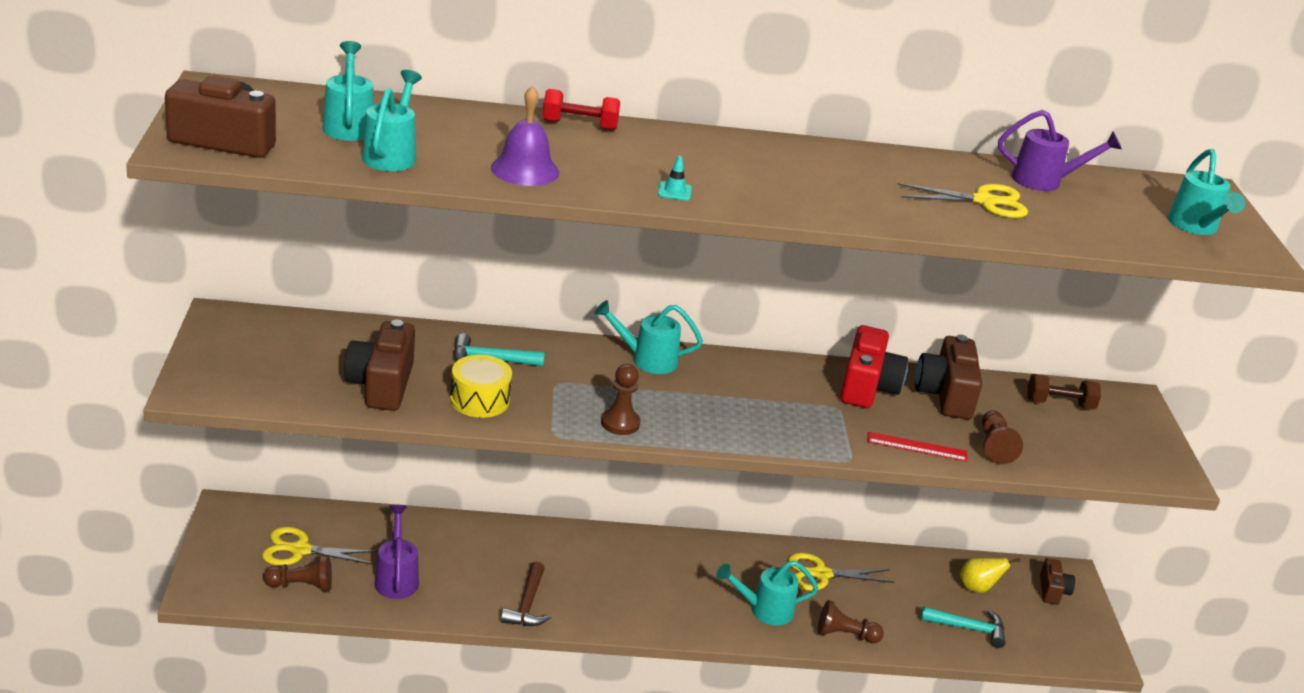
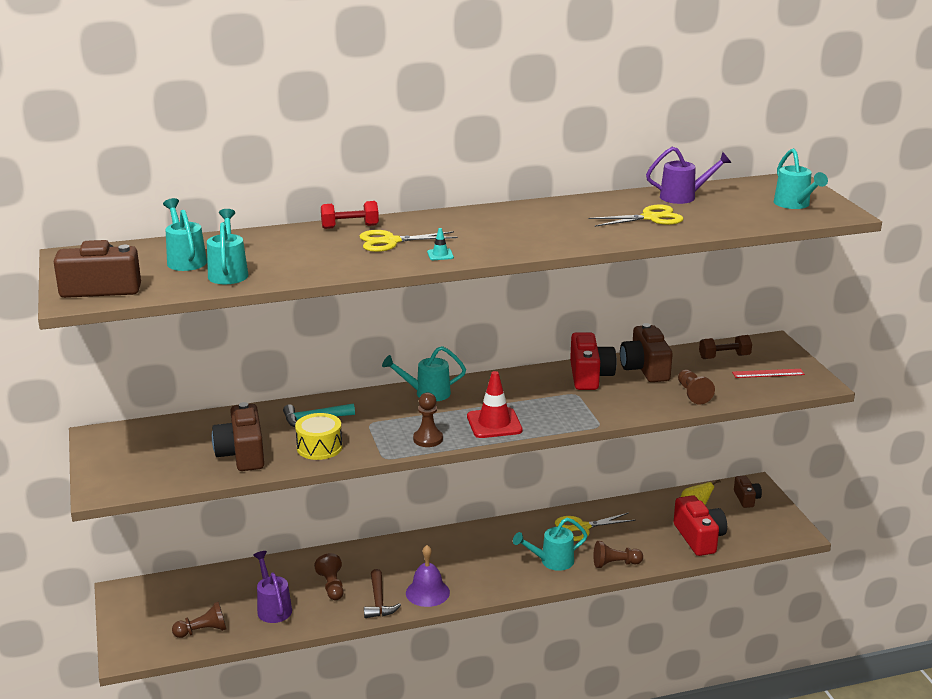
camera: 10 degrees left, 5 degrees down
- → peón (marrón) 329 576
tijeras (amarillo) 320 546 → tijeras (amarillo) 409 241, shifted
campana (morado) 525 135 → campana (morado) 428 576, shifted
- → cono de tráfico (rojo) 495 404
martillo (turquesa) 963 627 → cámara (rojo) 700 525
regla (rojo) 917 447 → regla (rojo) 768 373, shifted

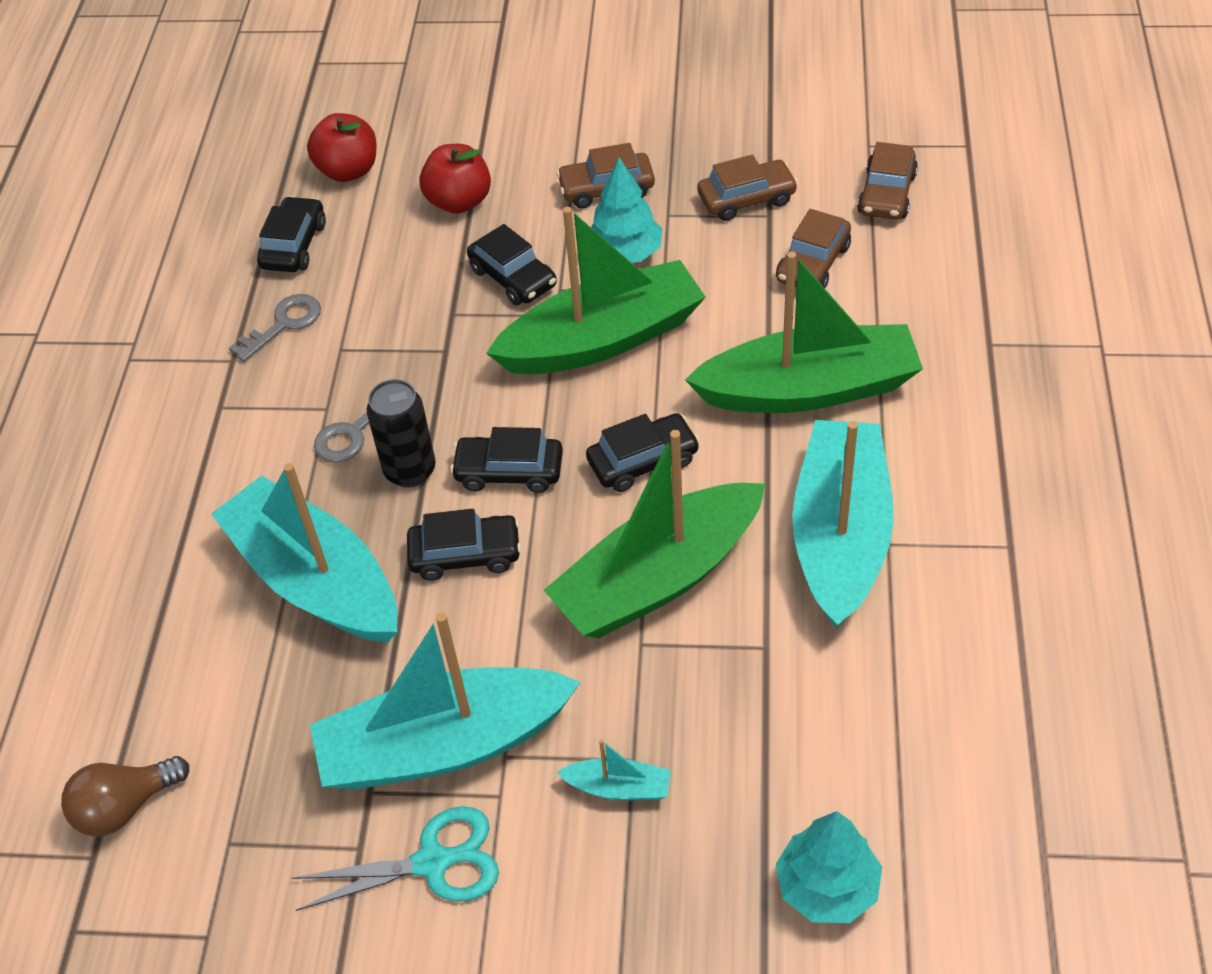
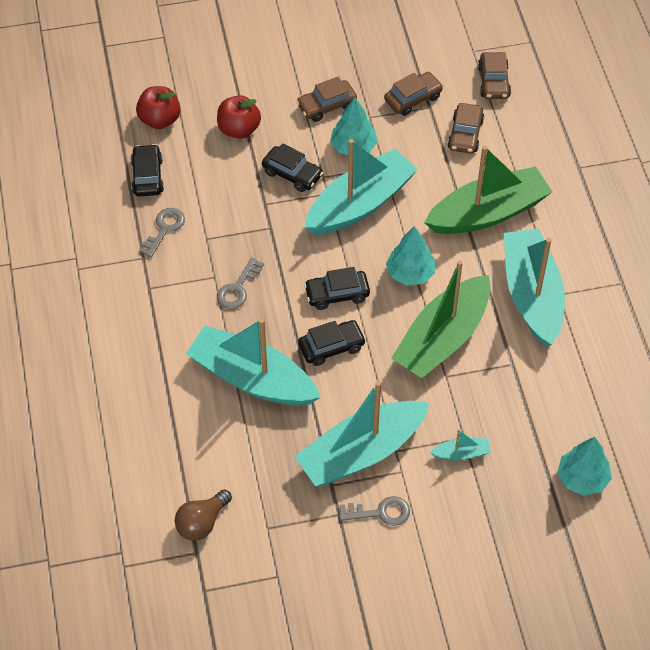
camera: 20 degrees left, 5 degrees up
barco (verde) 596 291 → barco (turquesa) 361 187
tijeras (turquesa) 395 858 → llave (gris) 374 511
coche (negro) 643 452 → árbol (turquesa) 410 256
lata (negro) 401 433 → -

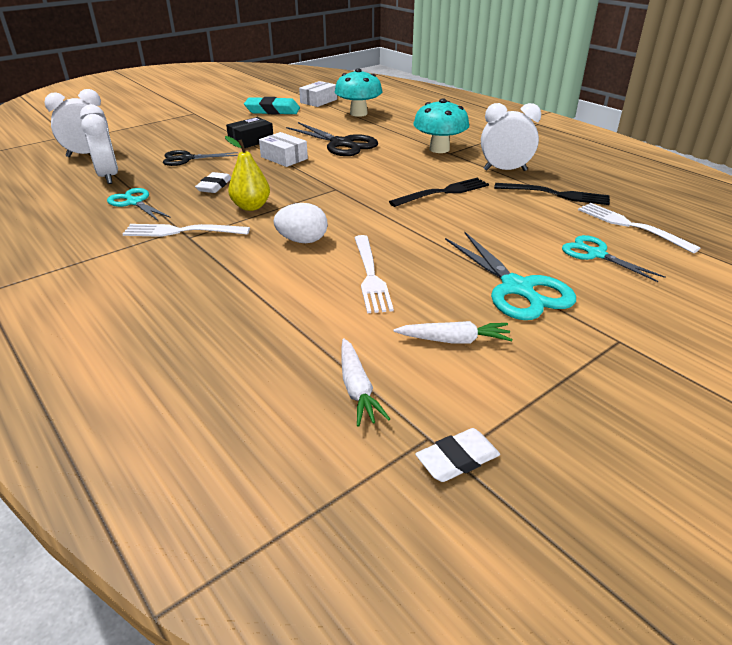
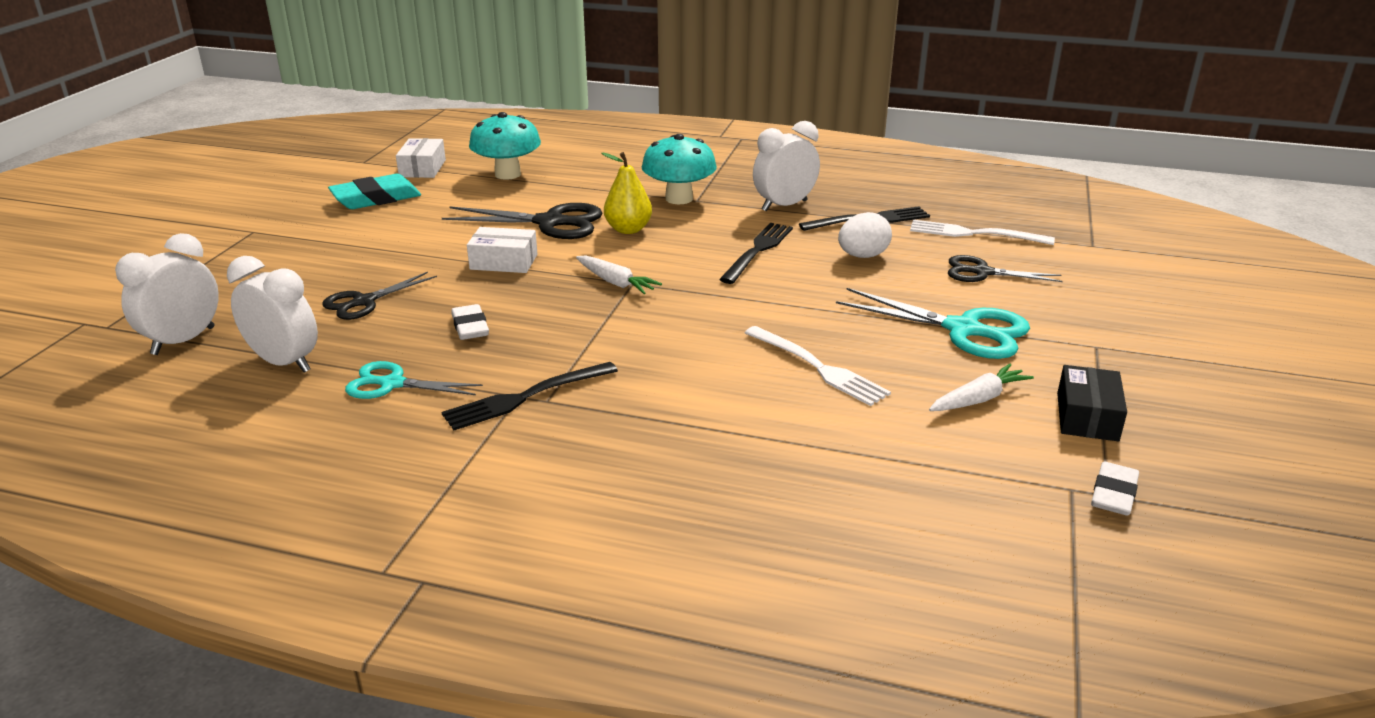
camera: 35 degrees left, 5 degrees down
tenedor (blanco) 186 230 → tenedor (negro) 529 396
zanahoria (blanco) 365 382 → zanahoria (blanco) 619 274, shifted
pera (amarillo) 247 173 → pera (amarillo) 626 193, shifted
huevo (blanco) 301 223 → huevo (blanco) 865 235, shifted
tijeras (turquesa) 614 258 → tijeras (negro) 1005 268
caja (negro) 249 132 → caja (negro) 1092 403, shifted

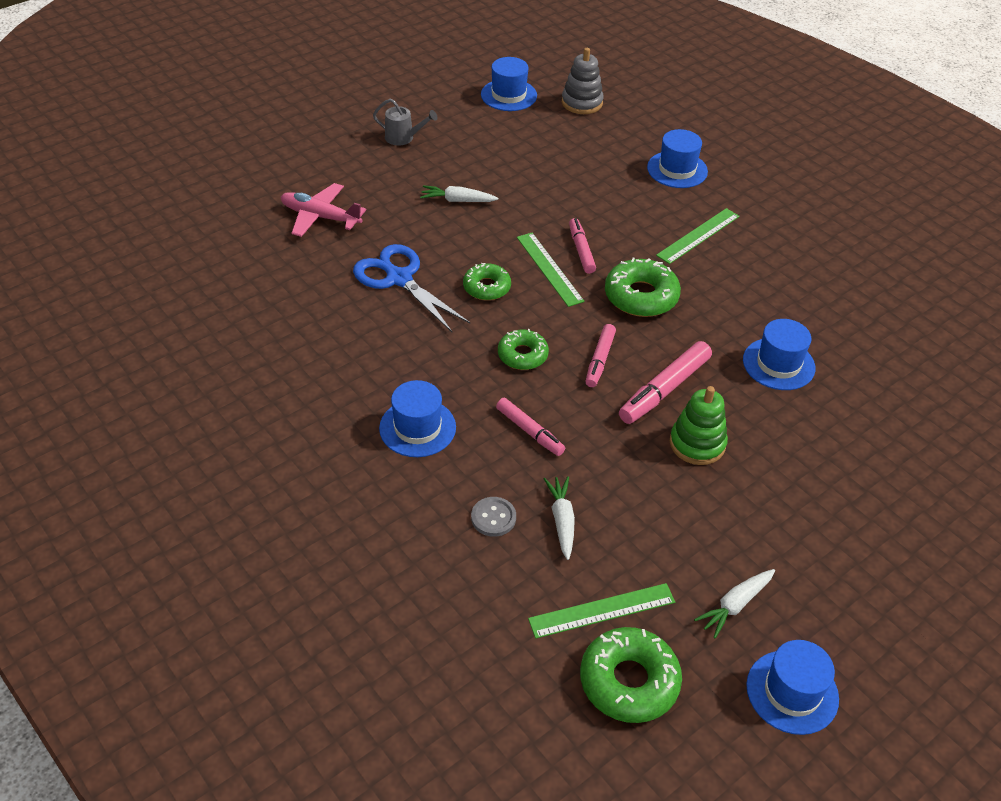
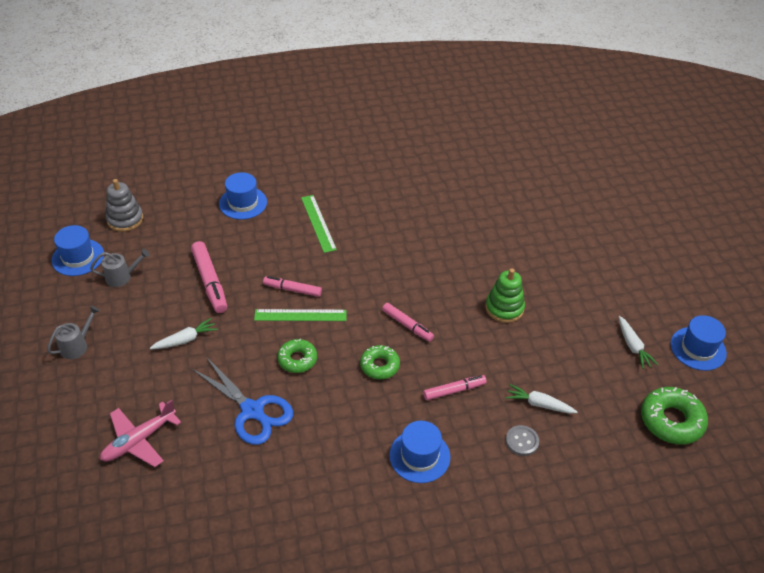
camera: 65 degrees left, 0 degrees up
- → regadera (gris) 120 268
zanahoria (blanco) 459 193 → zanahoria (blanco) 184 333, 150 degrees counterclockwise
rotulador (rosa) 665 382 → rotulador (rosa) 209 277, shifted
tijeras (azul) 411 288 → tijeras (azul) 242 401, 120 degrees counterclockwise
regla (verde) 601 611 → -
rosquilla (verde) 643 287 → -
sombrero (azul) 779 354 → -

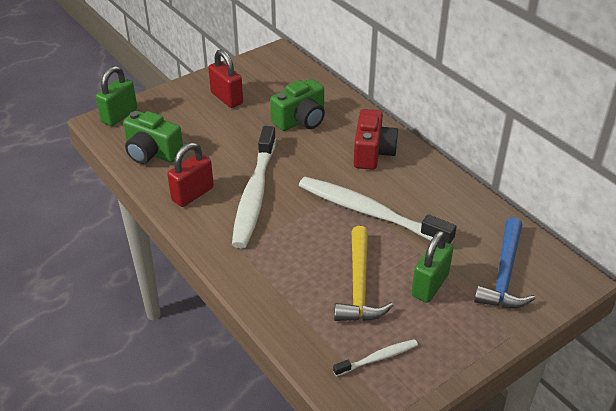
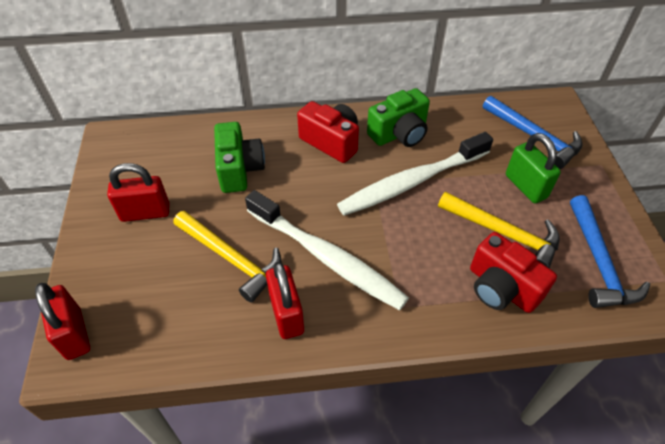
camera: 60 degrees left, 10 degrees up
candado (verde) 116 96 → candado (rojo) 62 321
- → martillo (amarillo) 228 257
cámara (verde) 153 137 → cámara (verde) 398 117, shifted
- → cámara (rojo) 513 272
cepillo de dientes (blanco) 375 357 → martillo (azul) 610 251

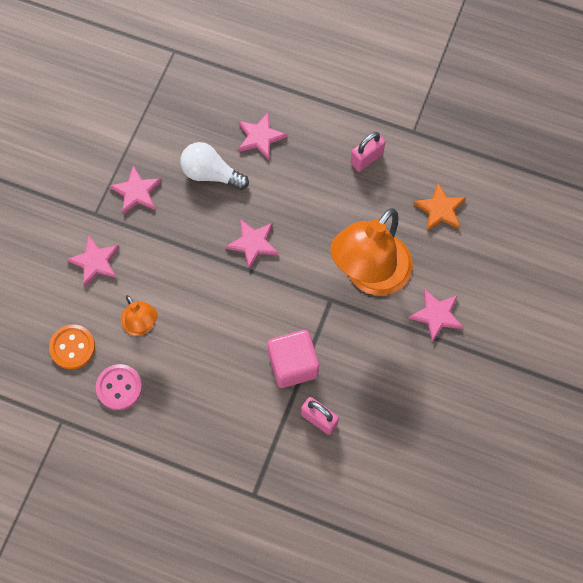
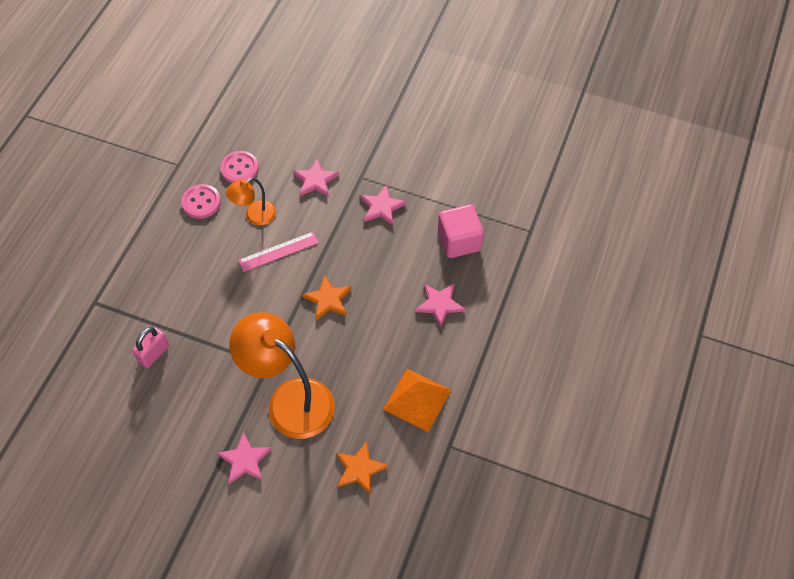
camera: 90 degrees right, 10 degrees down
botón (naranja) 72 346 → botón (rosa) 239 167
- → regla (rosa) 278 252
estrella (rosa) 252 244 → estrella (naranja) 327 297
candado (rosa) 367 152 → pirámide (naranja) 417 400
cubo (rosa) 293 359 → cubo (rosa) 461 231, shifted
bombilla (blanco) 214 166 → -

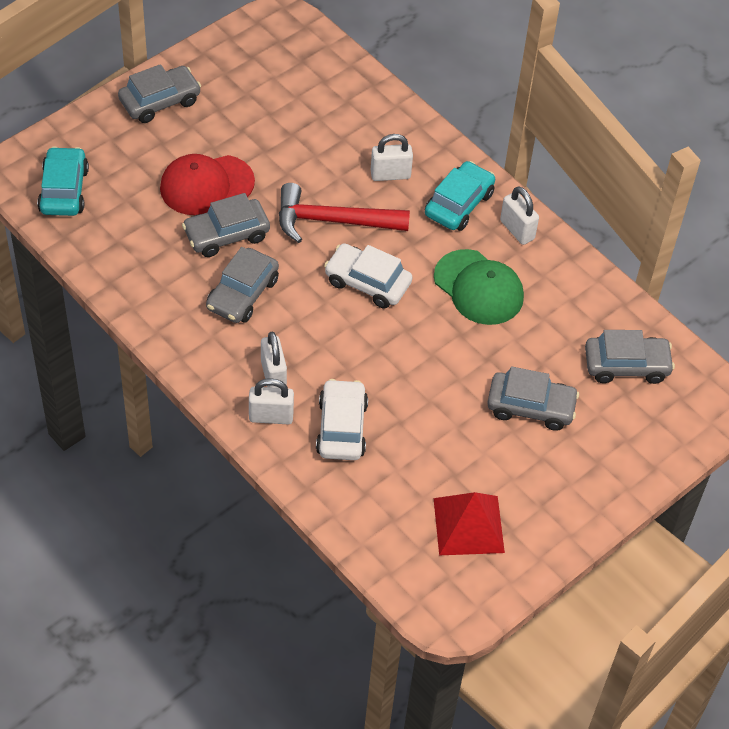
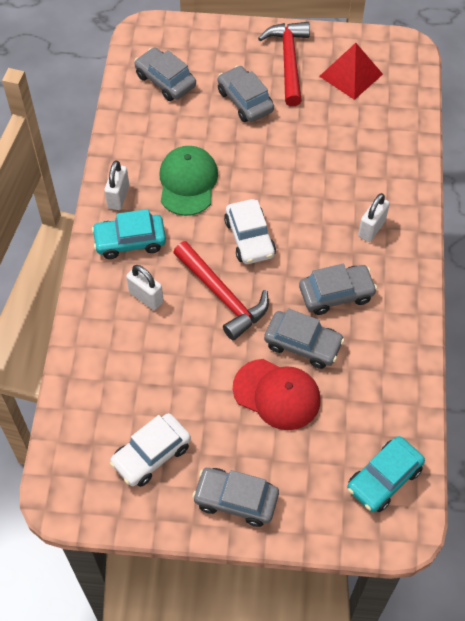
camera: 130 degrees left, 5 degrees up
coche (blanco) 342 419 → coche (blanco) 150 450, shifted
- → martillo (rojo) 284 64
candado (blanco) 271 401 → -

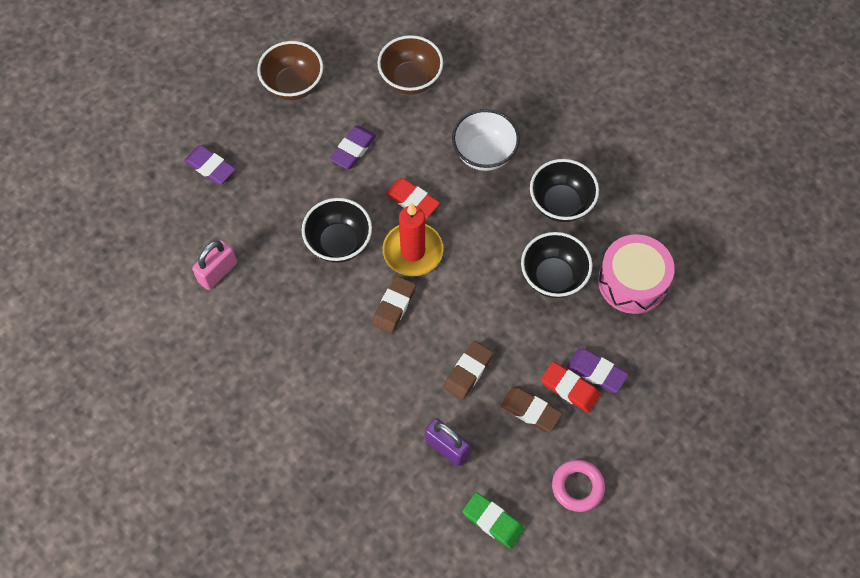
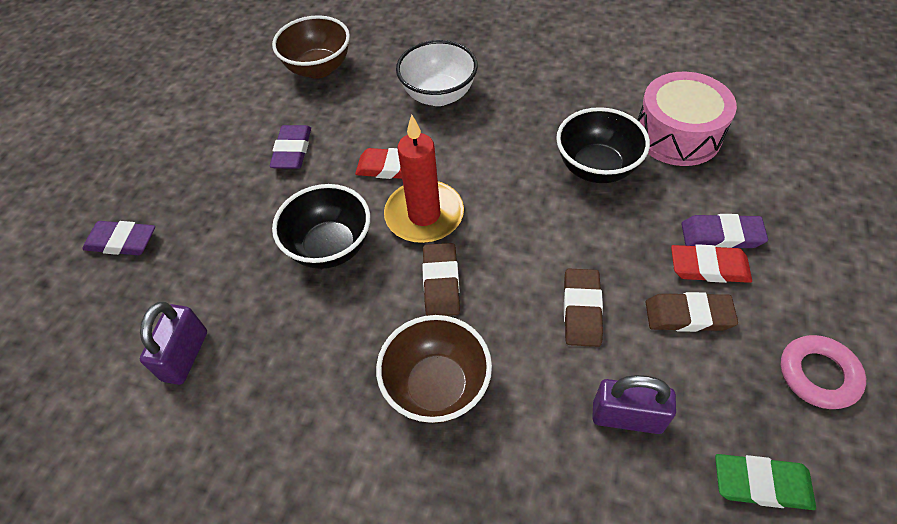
camera: 25 degrees left, 10 degrees down
candado (rosa) 214 265 → candado (morado) 173 343
cuenco (marrón) 290 70 → cuenco (marrón) 434 369, shifted
cuenco (negro) 564 190 → -

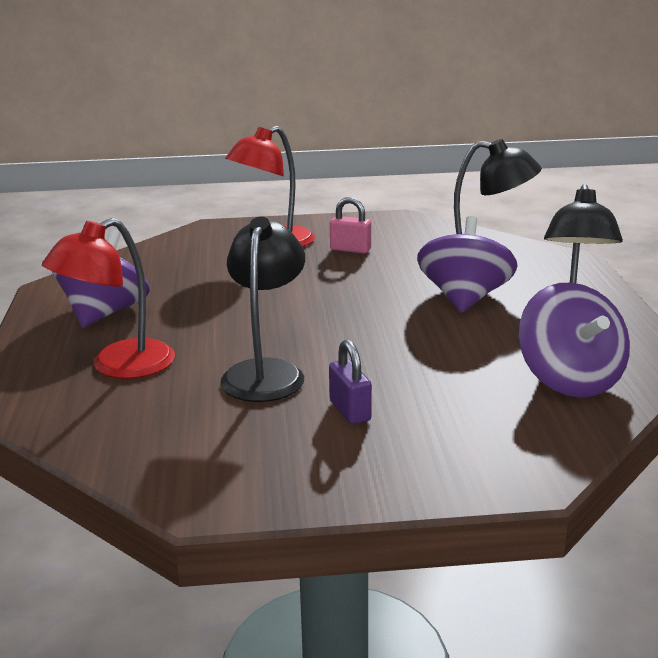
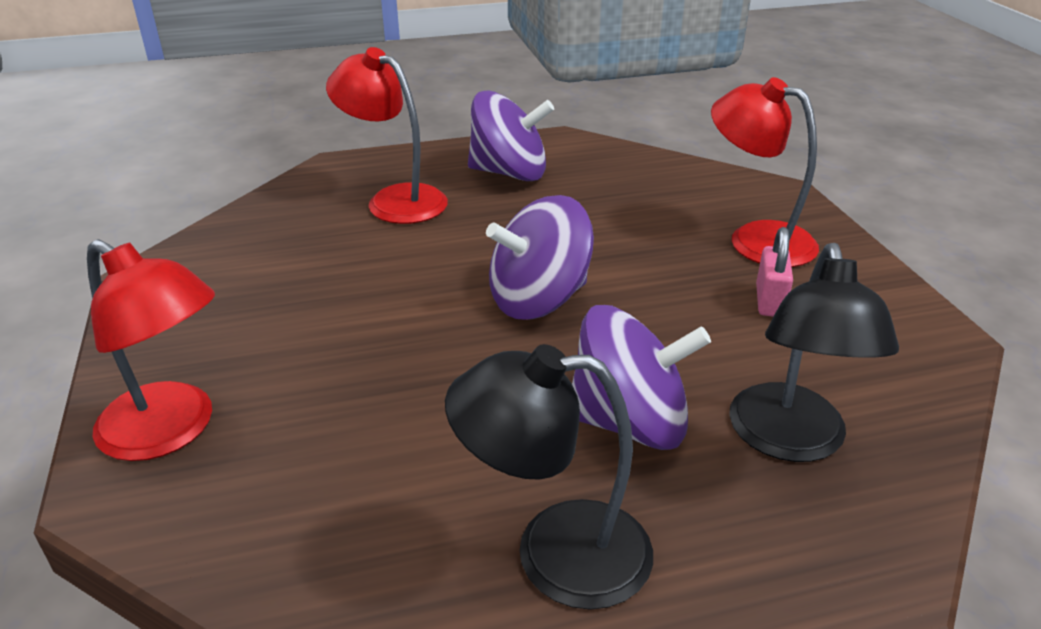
camera: 80 degrees right, 10 degrees up
- → lámpara (rojo) 151 350
peonza (morado) 574 340 → peonza (morado) 540 257, shifted
lámpara (negro) 262 309 → -
candado (morado) 350 382 → -

